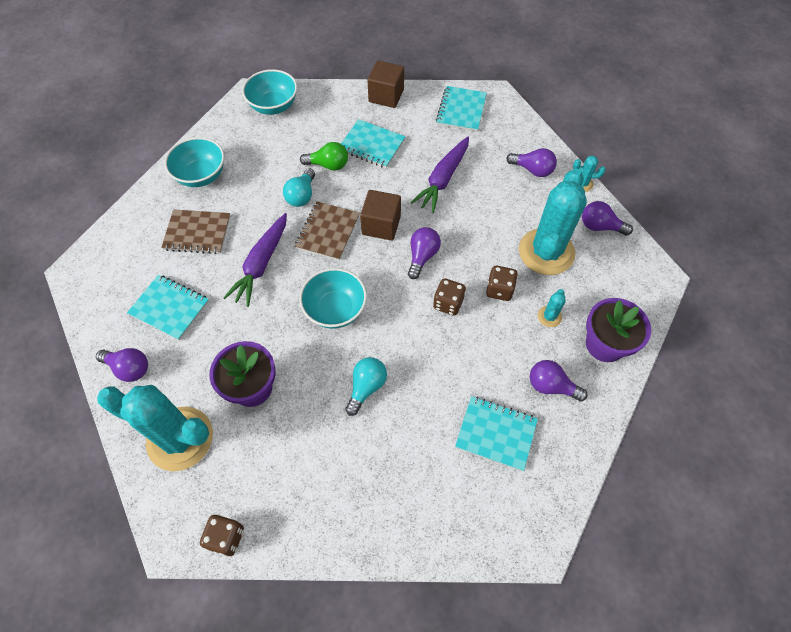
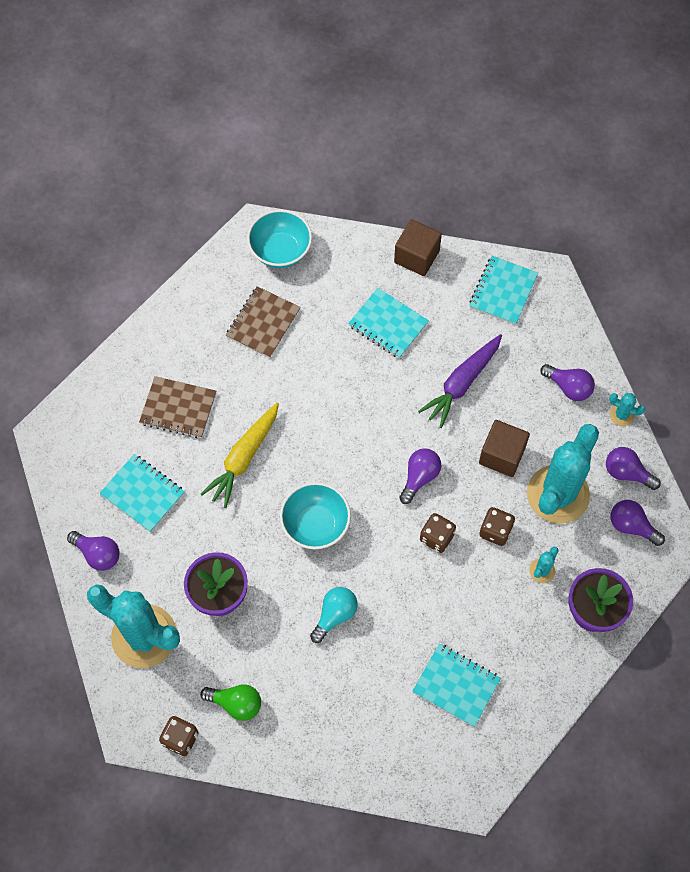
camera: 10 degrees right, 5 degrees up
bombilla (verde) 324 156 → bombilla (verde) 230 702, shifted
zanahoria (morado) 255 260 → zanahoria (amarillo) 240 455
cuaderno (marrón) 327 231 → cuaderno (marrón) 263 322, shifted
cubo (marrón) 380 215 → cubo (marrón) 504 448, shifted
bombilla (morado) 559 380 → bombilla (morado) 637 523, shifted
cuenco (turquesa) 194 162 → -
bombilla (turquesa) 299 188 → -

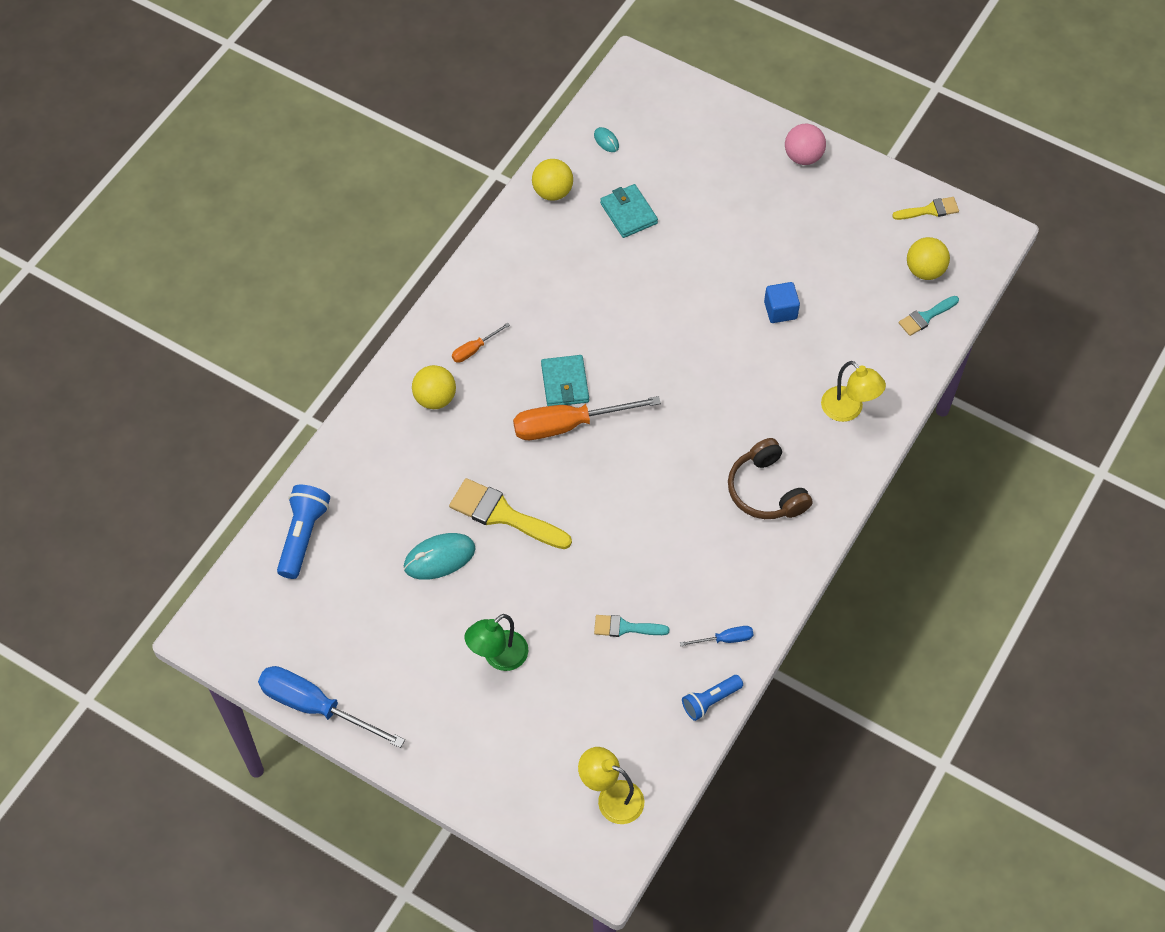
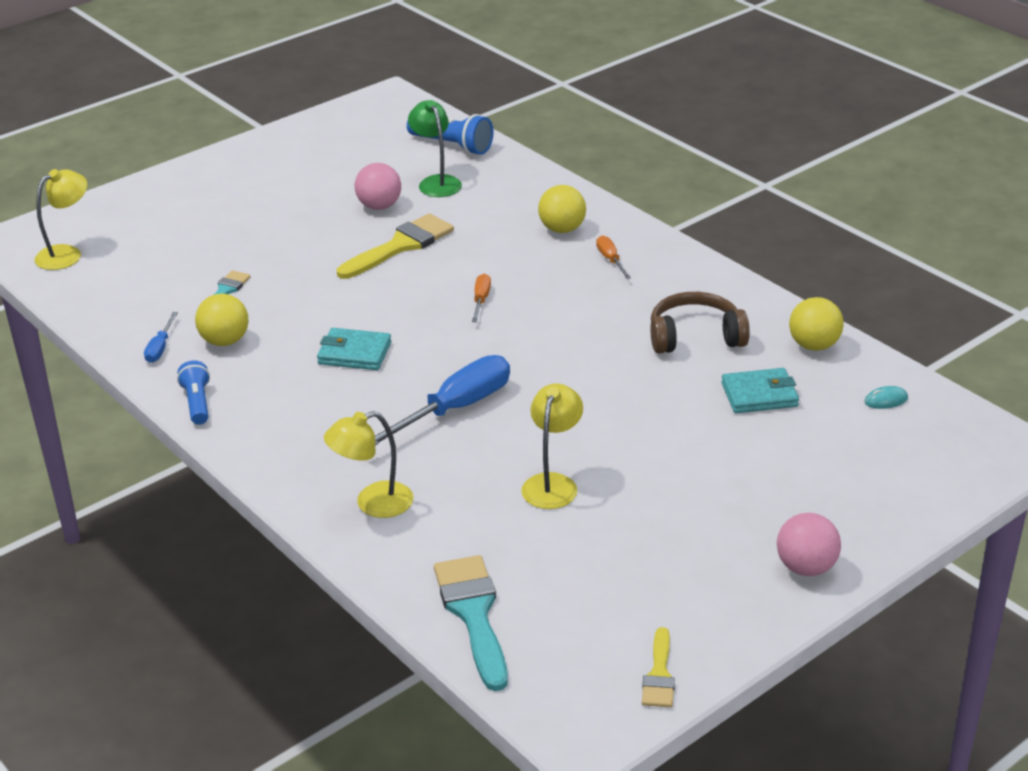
camera: 110 degrees right, 25 degrees down
lámpara de mano (azul) 712 698 → lámpara de mano (azul) 193 392, shifted
pelota (amarillo) 928 258 → pelota (amarillo) 221 320, shifted
cartera (turquesa) 565 380 → cartera (turquesa) 354 349, shifted
ratón (turquesa) 440 556 → pelota (rosa) 378 186
destornillador (azul) 331 707 → destornillador (azul) 442 400, shifted
lámpara (verde) 496 642 → lámpara (verde) 435 148, shifted
pincel (turquesa) 929 316 → pincel (turquesa) 471 623, x1.77
destornillador (naranja) 587 418 → destornillador (naranja) 481 298, x0.47
cubo (azul) 782 302 → lámpara (amarillo) 552 446
auriculares (marrón) 770 478 → auriculares (marrón) 700 323, shifted

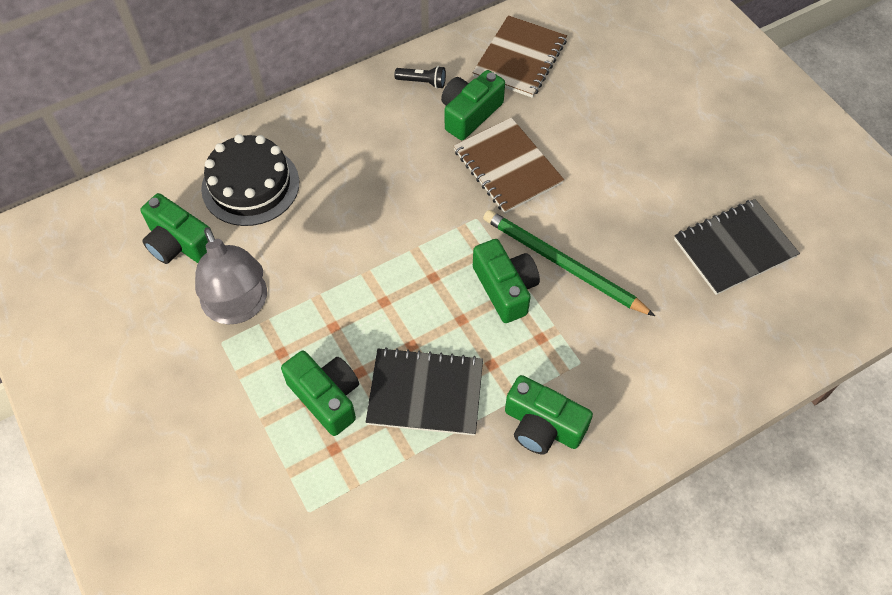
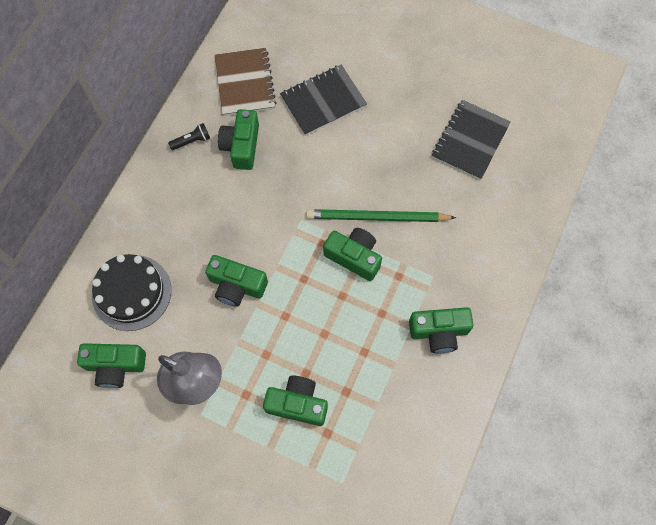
camera: 35 degrees left, 10 degrees up
- → cámara (verde) 236 281
cuaderno (negro) 424 391 → cuaderno (negro) 323 100, shifted
cuaderno (marrón) 509 165 → -

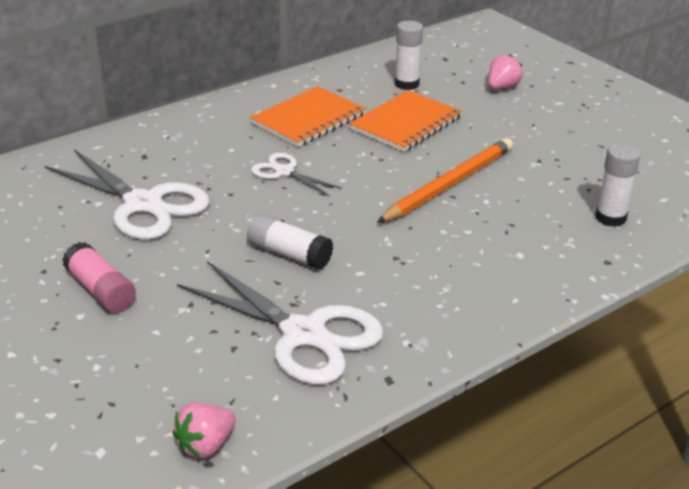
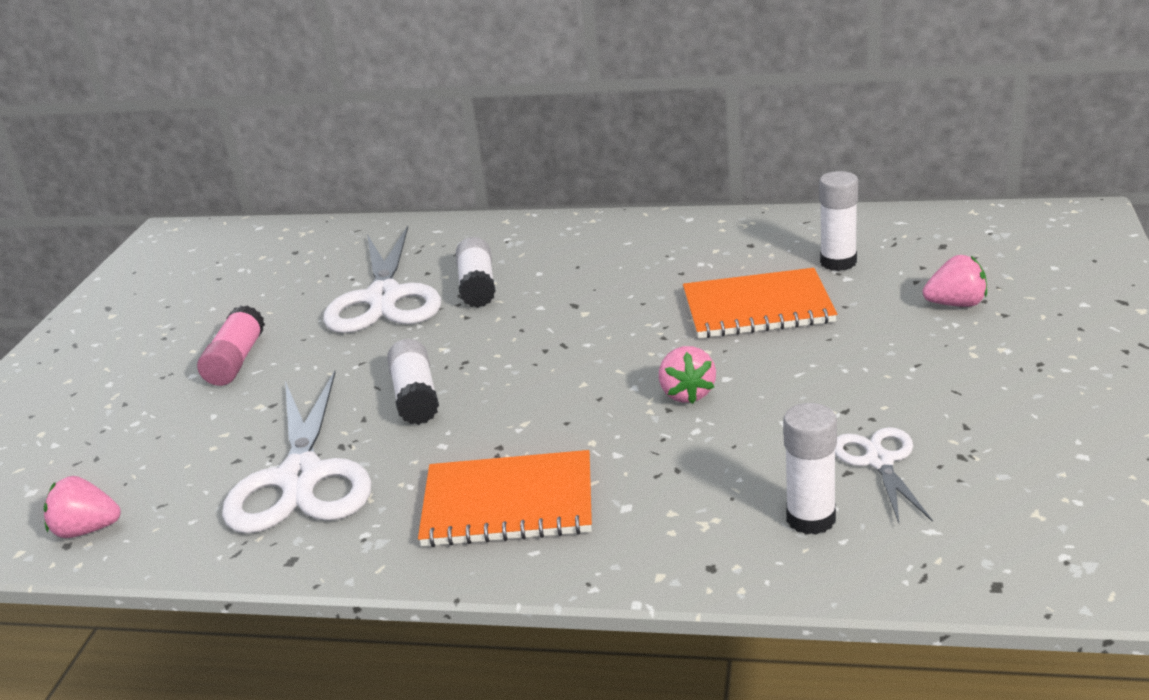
camera: 50 degrees right, 5 degrees down
cuaderno (naranja) 308 116 → cuaderno (naranja) 505 498, shifted
- → barra de pegamento (blanco) 476 272
lápiz (naranja) 445 180 → fresa (rosa) 687 375
tijeras (blanco) 296 174 → tijeras (blanco) 884 475, shifted

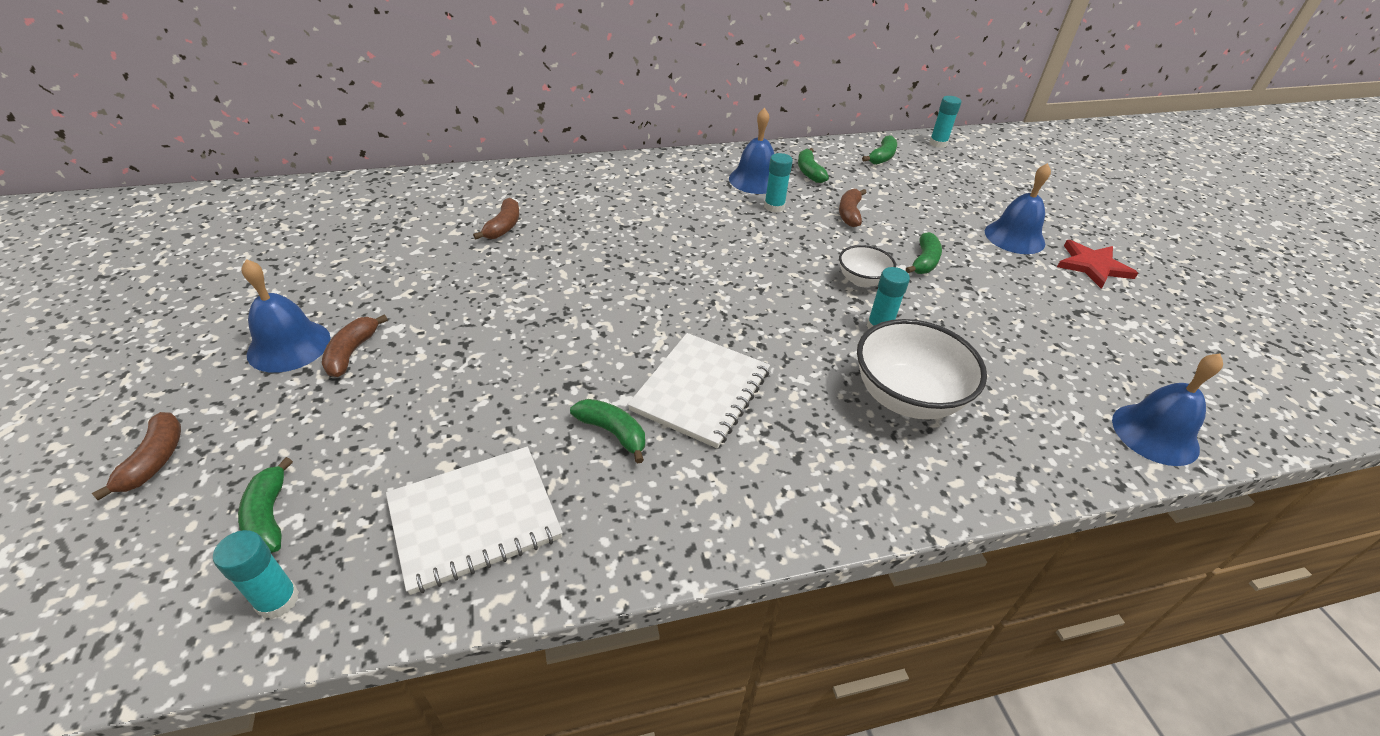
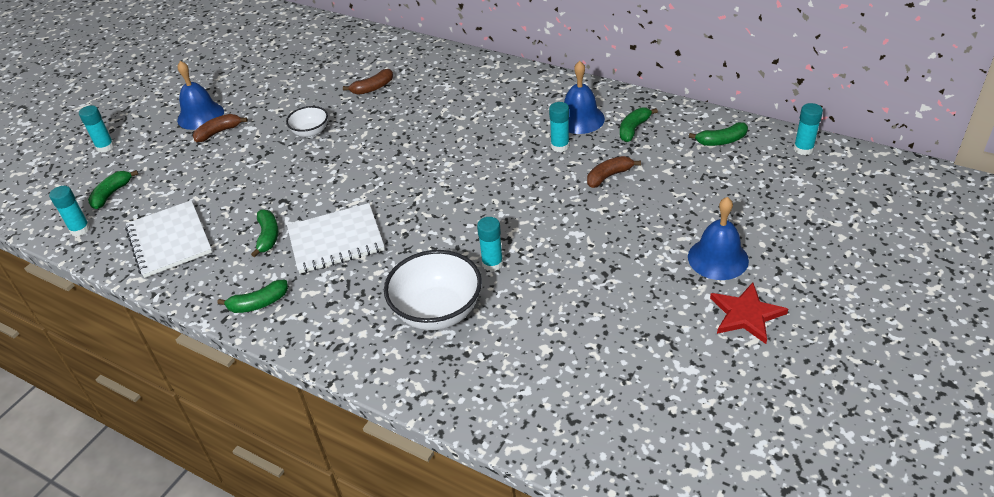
camera: 50 degrees right, 0 degrees up
plátano (marrón) 136 456 → barra de pegamento (turquesa) 96 129
cuaderno (blanco) 474 521 → cuaderno (blanco) 168 239, 45 degrees clockwise
plátano (verde) 924 253 → plátano (verde) 252 296, shifted
cuenco (blanco) 867 266 → cuenco (blanco) 307 122, shifted
campana (azul) 1167 409 → -

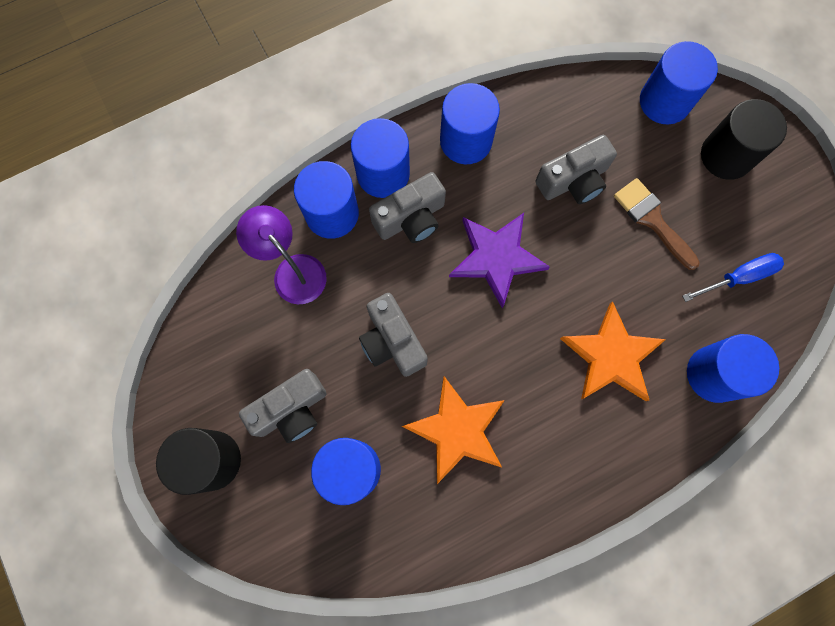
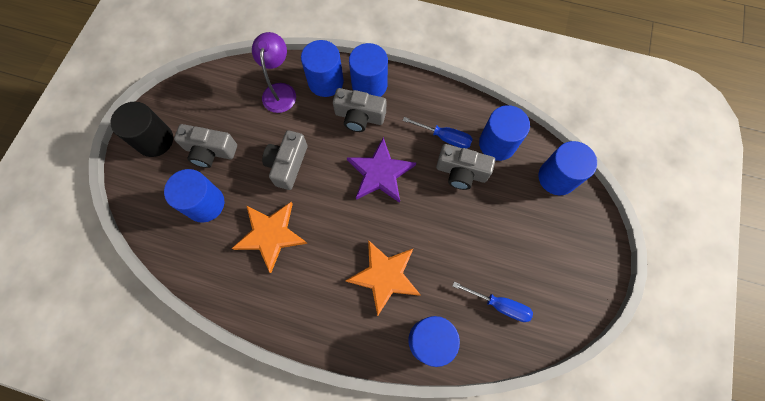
camera: 45 degrees right, 5 degrees down
- → destornillador (azul) 437 133
cilindro (azul) 470 123 → cilindro (azul) 504 133, shifted
pincel (marrón) 657 224 → -
cilindro (negro) 744 139 → -

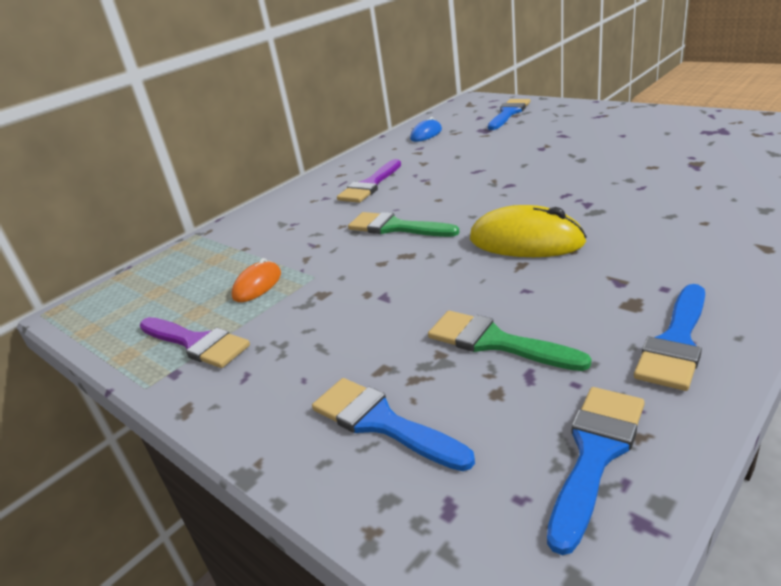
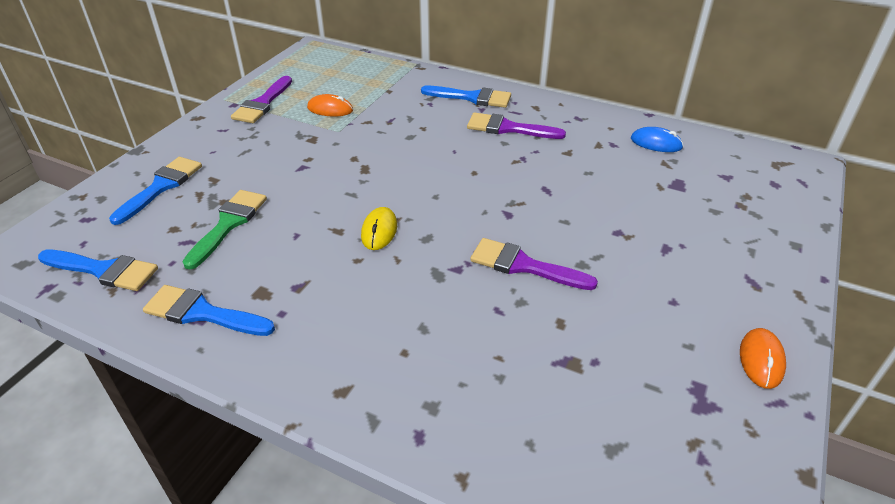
camera: 70 degrees right, 10 degrees up
ratón (amarillo) 528 231 → ratón (amarillo) 379 228, x0.57
pincel (azul) 509 114 → pincel (azul) 466 97, shifted
- → pincel (morado) 534 264
- → ratón (naranja) 763 358
pincel (verde) 404 224 → -

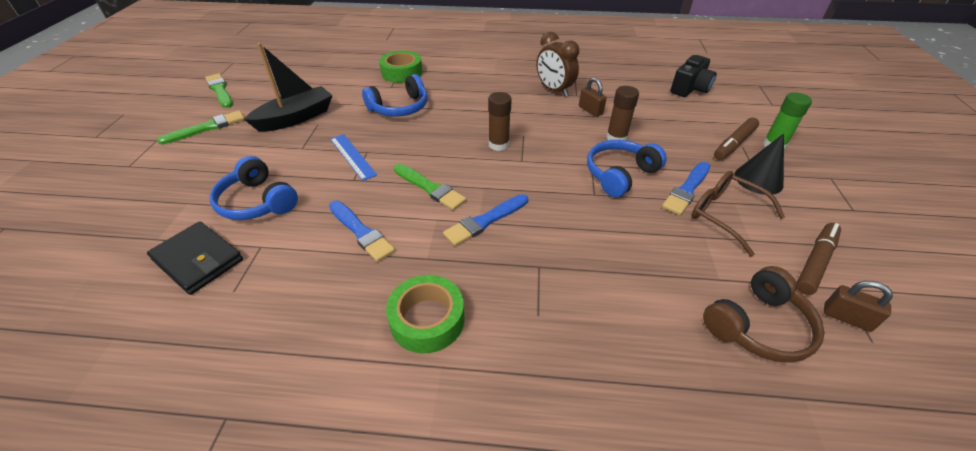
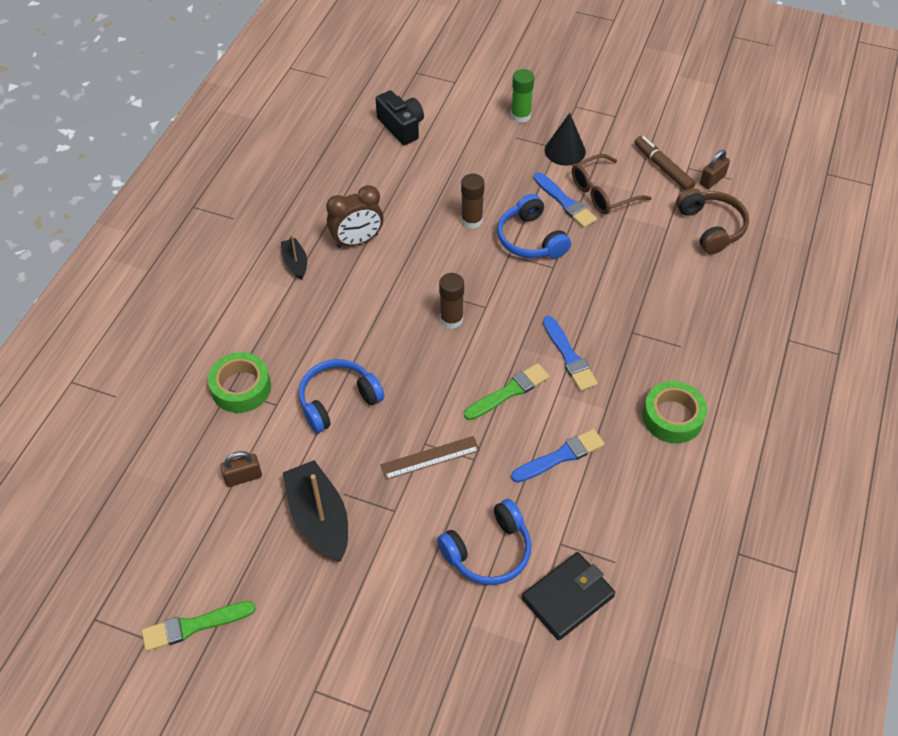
camera: 75 degrees left, 10 degrees up
candado (marrón) 593 97 → candado (marrón) 241 469, shifted
- → barco (negro) 294 256
auriculares (azul) 395 95 → auriculares (azul) 341 396, 105 degrees counterclockwise
regla (azul) 353 157 → regla (marrón) 430 458
pincel (verde) 201 127 → -
rotulador (marrón) 736 138 → -

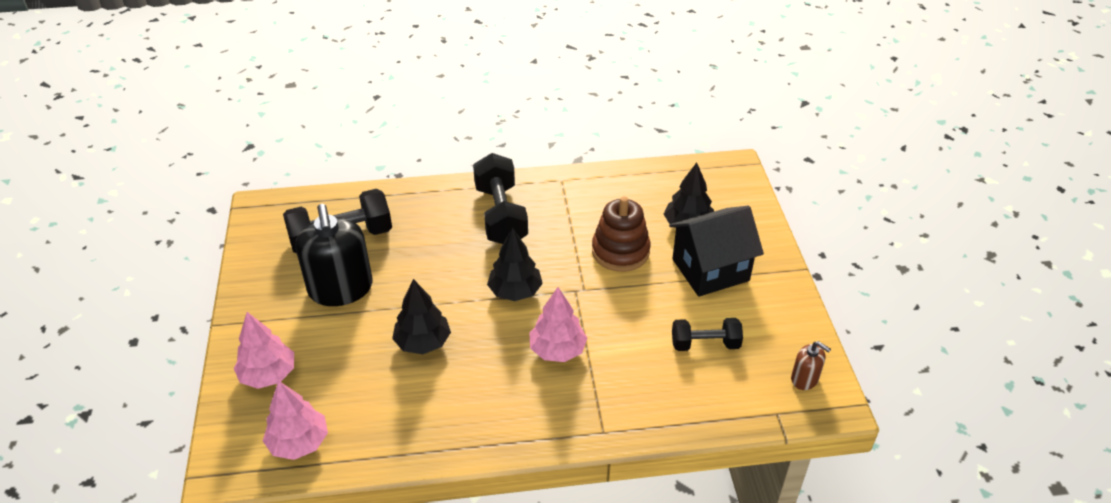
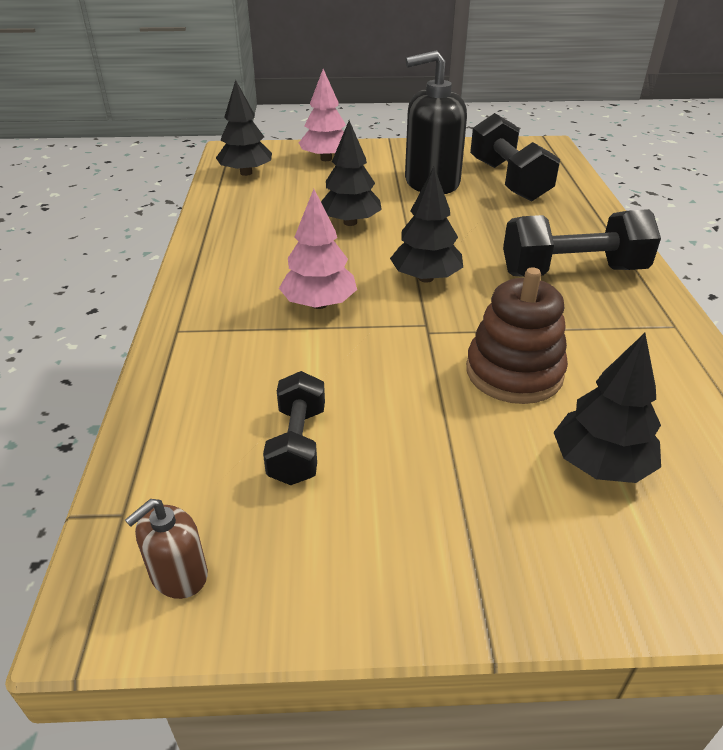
camera: 95 degrees right, 5 degrees down
árbol (rosa) 295 420 → árbol (negro) 244 128
casa (negro) 716 251 → -

